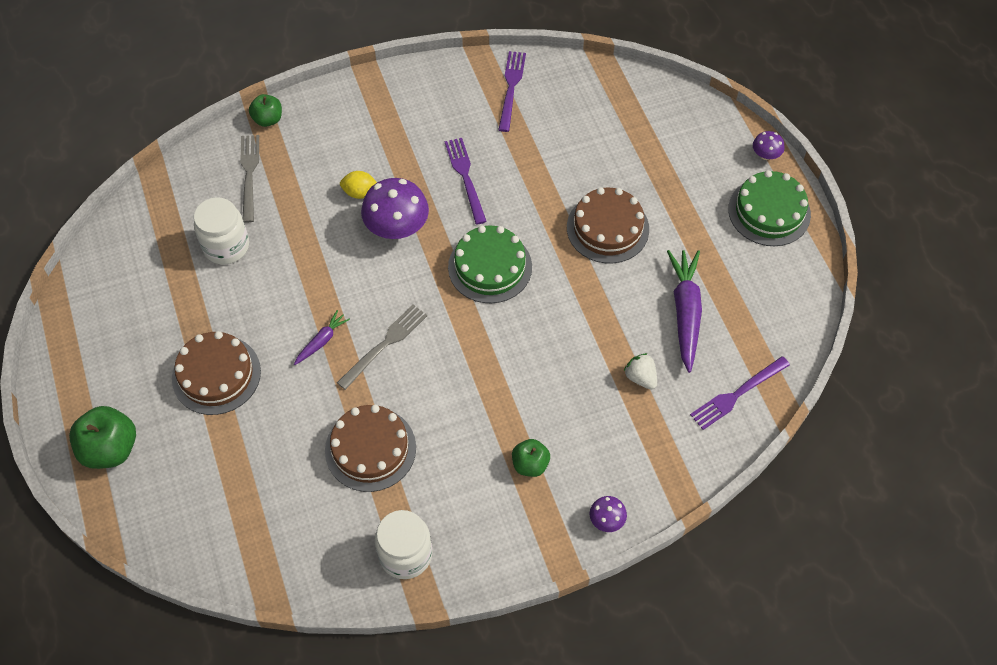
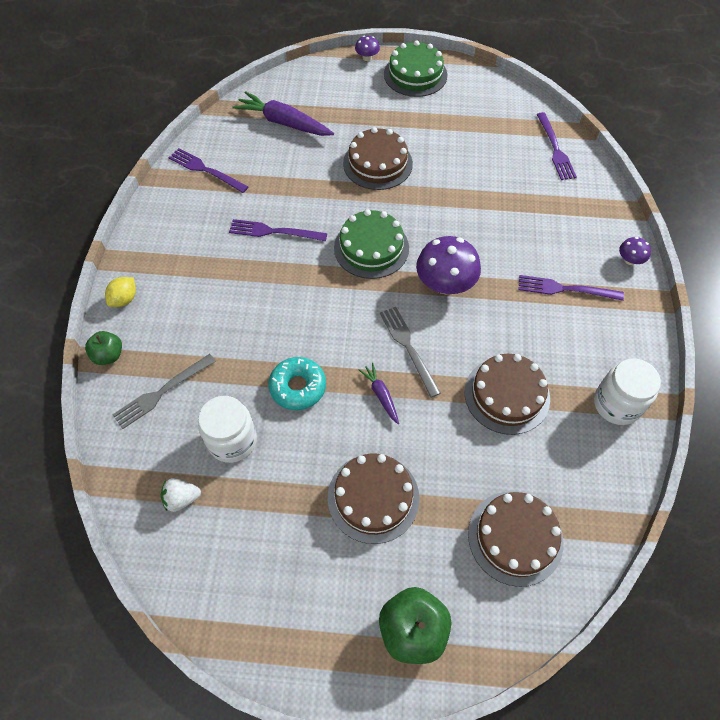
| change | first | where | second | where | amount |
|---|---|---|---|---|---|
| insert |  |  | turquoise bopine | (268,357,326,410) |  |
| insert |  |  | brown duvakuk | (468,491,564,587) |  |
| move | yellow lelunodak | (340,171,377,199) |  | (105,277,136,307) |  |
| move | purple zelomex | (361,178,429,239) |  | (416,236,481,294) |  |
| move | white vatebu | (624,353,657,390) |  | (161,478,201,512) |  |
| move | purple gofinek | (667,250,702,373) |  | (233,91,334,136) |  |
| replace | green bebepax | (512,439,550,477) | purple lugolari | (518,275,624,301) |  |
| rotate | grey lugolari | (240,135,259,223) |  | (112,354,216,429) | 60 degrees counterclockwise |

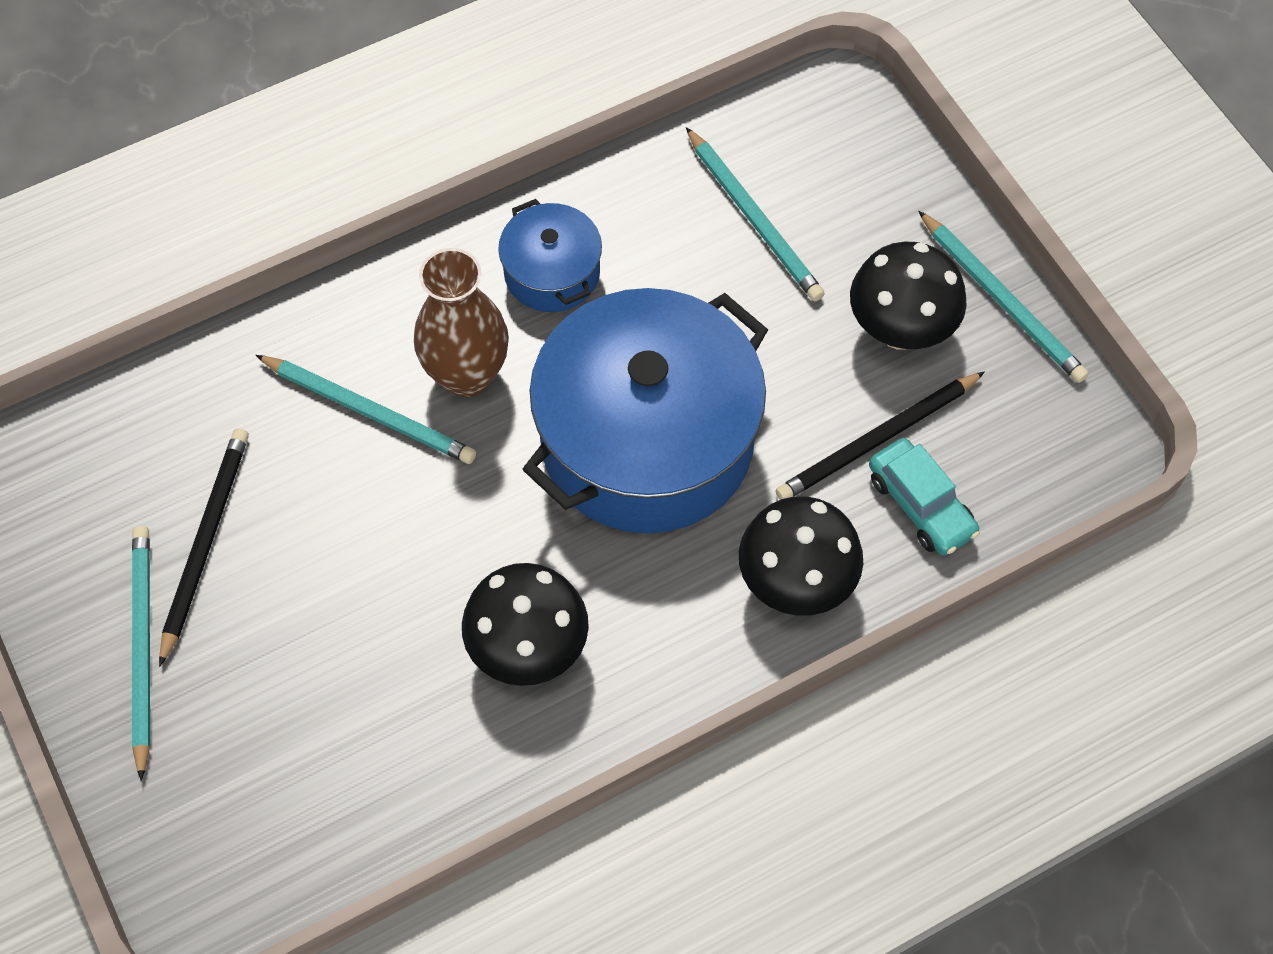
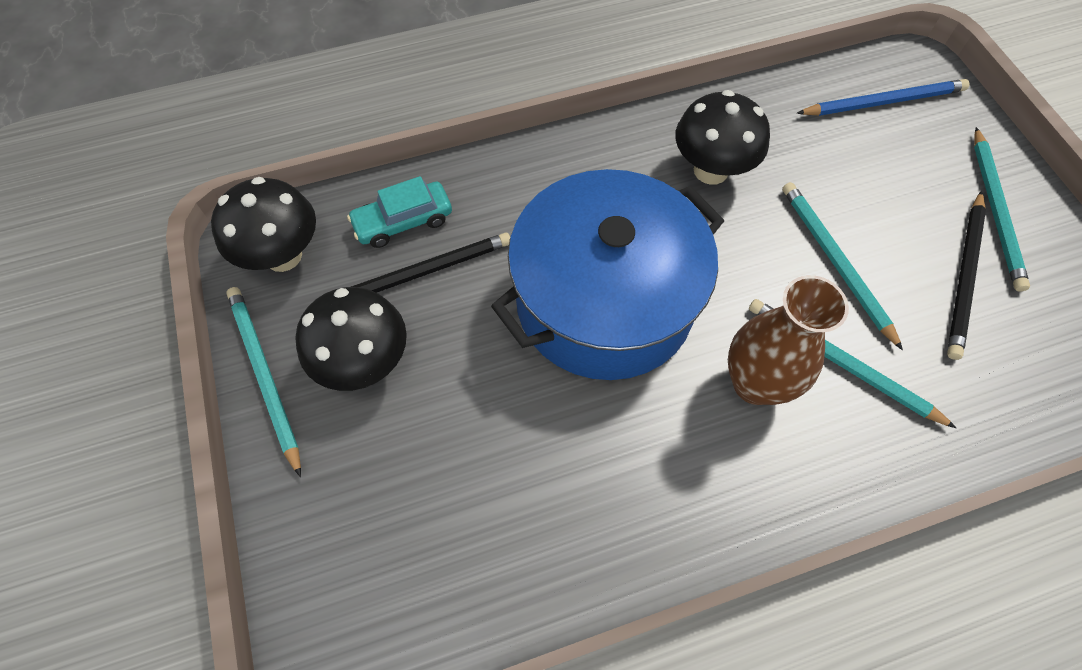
| change | first | where | second | where | amount |
|---|---|---|---|---|---|
| delete | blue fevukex | (498,199,602,312) |  |  |  |
| insert |  |  | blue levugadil | (797,79,970,116) |  |
| move | turquoise levugadil | (686,127,825,302) |  | (782,182,903,350) |  |
| move | black zelomex | (739,496,863,616) |  | (211,177,316,272) |  |
| rotate | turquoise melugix | (869,438,980,556) |  | (347,176,452,248) | 90 degrees counterclockwise |

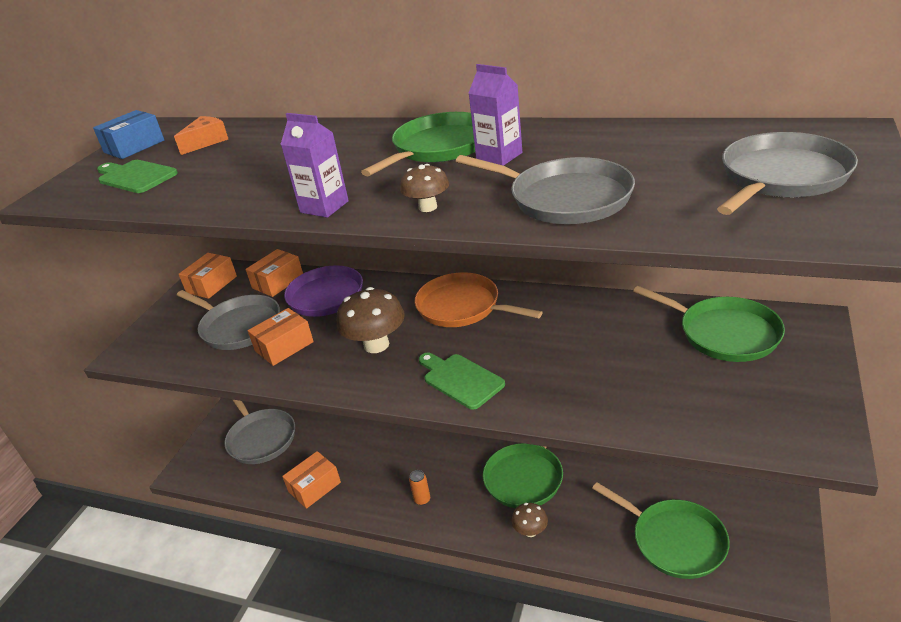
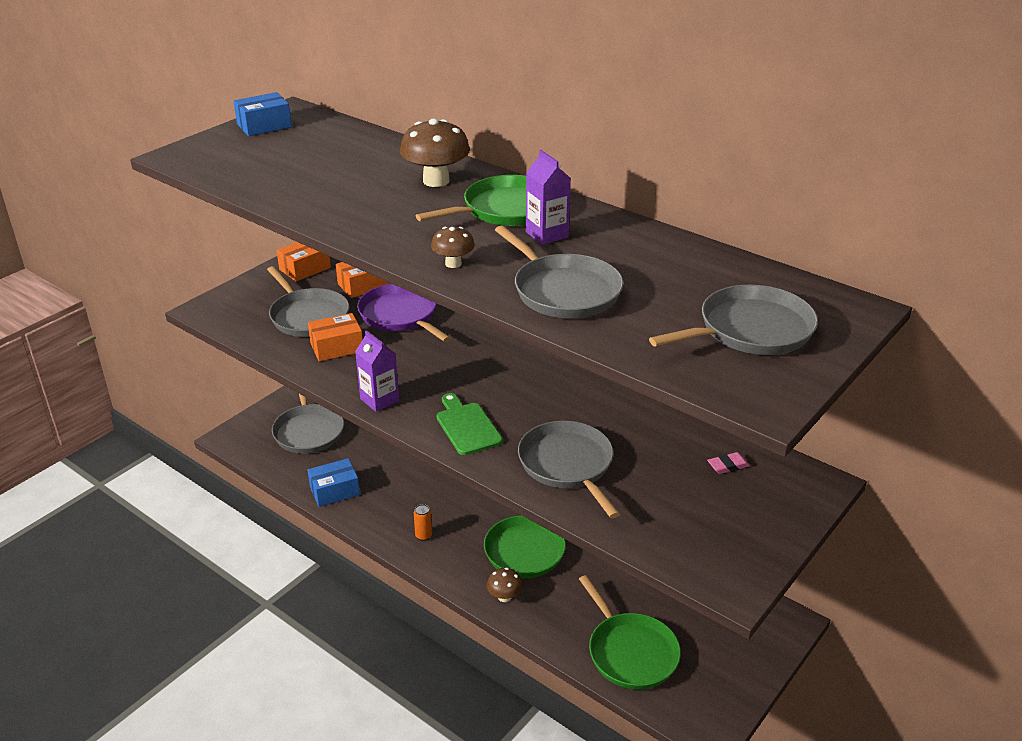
| change | first | where | second | where | amount |
|---|---|---|---|---|---|
| delete | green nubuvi | (97,160,178,193) |  |  |  |
| delete | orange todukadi | (174,116,228,155) |  |  |  |
| delete | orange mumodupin | (415,272,543,327) |  |  |  |
| insert |  |  | grey mumodupin | (518,421,620,518) |  |
| move | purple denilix | (280,113,349,218) |  | (355,330,399,412) |  |
| move | brown zelomex | (336,287,405,353) |  | (400,118,470,187) |  |
| replace | green mumodupin | (633,286,785,362) | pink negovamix | (707,452,750,474) |  |
| recolor | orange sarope | (282,451,341,509) | blue sarope | (308,458,360,507) |  |

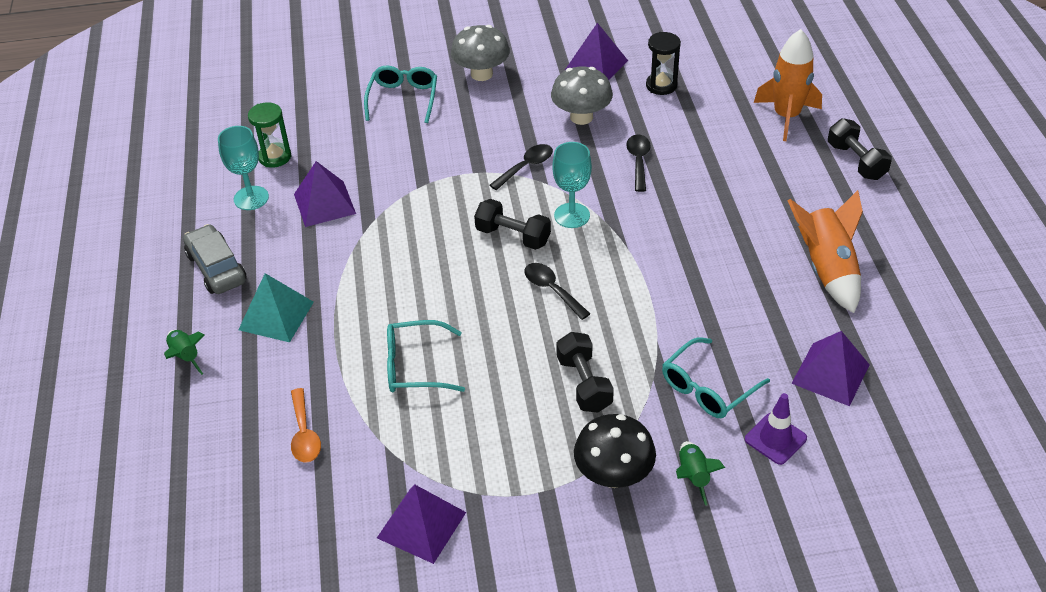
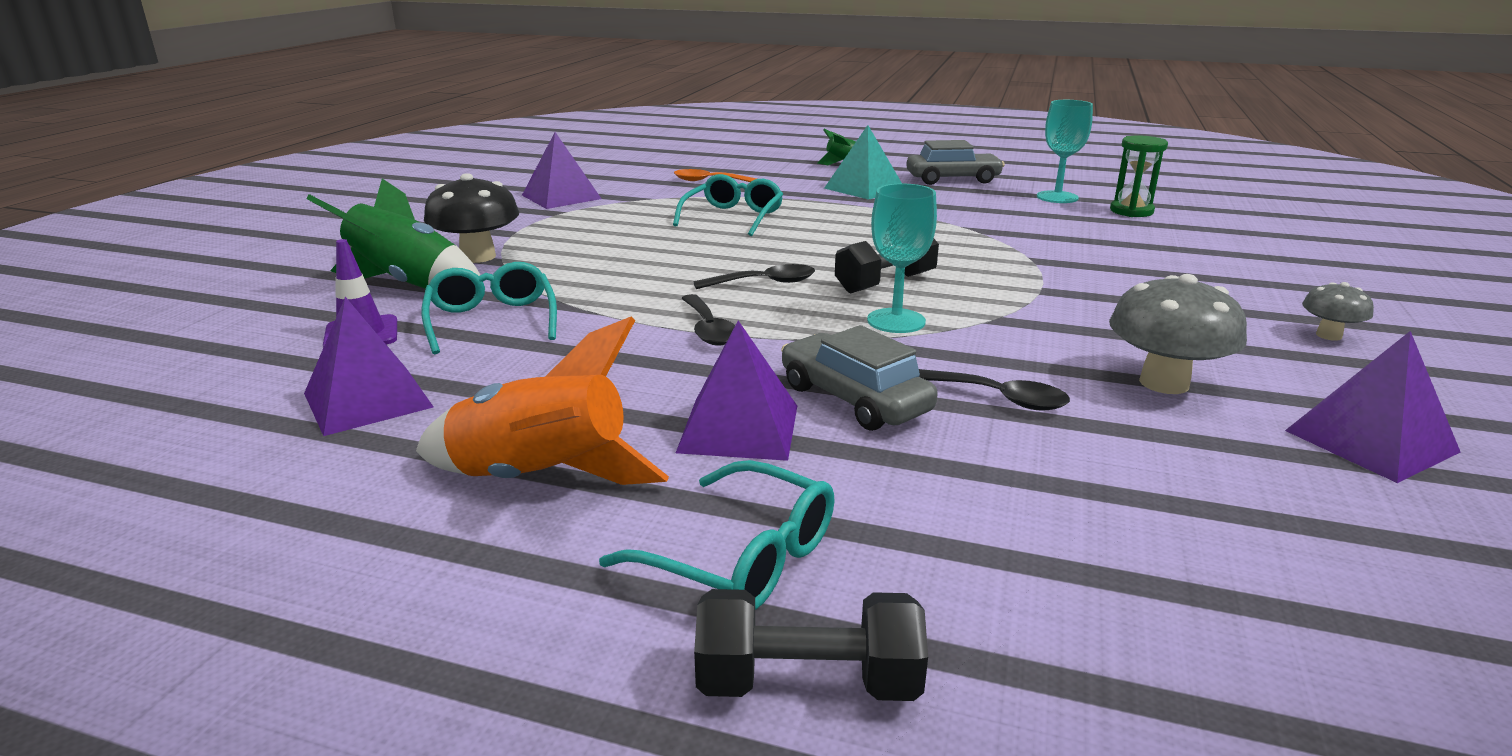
| change | first | where | second | where | amount |
|---|---|---|---|---|---|
| delete | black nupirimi | (556,332,614,412) |  |  |  |
| delete | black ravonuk | (646,32,681,95) |  |  |  |
| delete | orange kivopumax | (754,29,822,141) |  |  |  |
| insert |  |  | grey melugix | (781,325,938,431) |  |
| move | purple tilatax | (294,161,356,227) |  | (676,320,797,461) |  |
| move | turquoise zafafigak | (364,65,437,123) |  | (599,460,834,610) |  |
| move | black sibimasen | (489,144,553,190) |  | (681,294,735,346) |  |
| resize | grey zelomex | (451,25,510,81) |  | (1302,282,1374,341) | x0.55 |
| resize | green kivopumax | (676,441,725,506) |  | (306,179,480,289) | x1.88 |

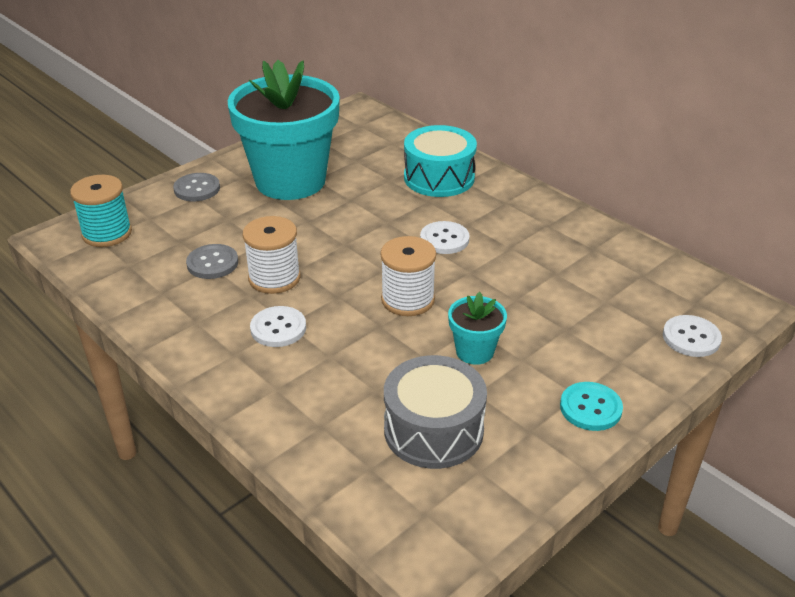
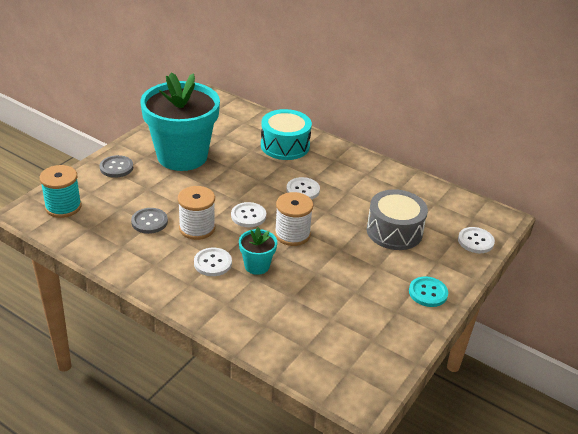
| change | first | where | second | where | amount |
|---|---|---|---|---|---|
| insert |  |  | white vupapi | (231,202,266,227) |  |
| move | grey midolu | (384,355,487,469) |  | (367,189,428,250) |  |
| move | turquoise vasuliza | (448,292,507,365) |  | (239,227,277,275) |  |

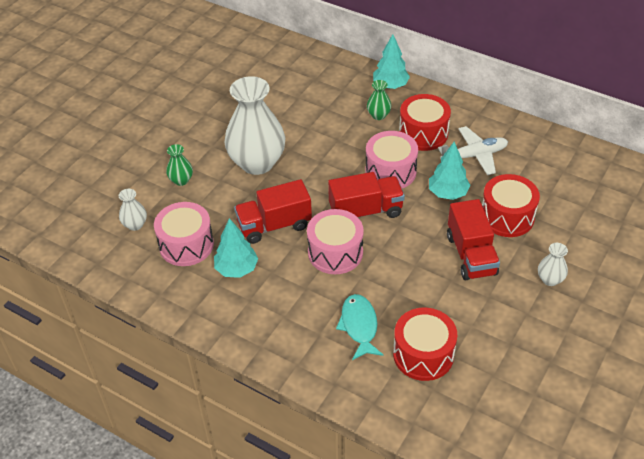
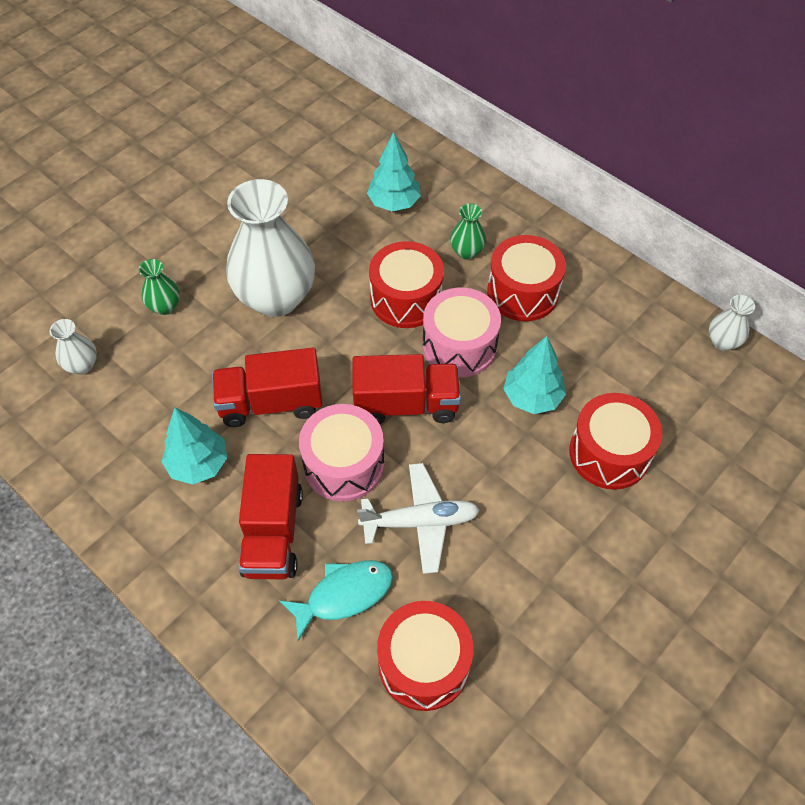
| change | first | where | second | where | amount |
|---|---|---|---|---|---|
| delete | pink midolu | (154,202,214,266) |  |  |  |
| insert |  |  | red midolu | (369,241,444,328) |  |
| move | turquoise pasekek | (373,34,410,89) |  | (367,132,421,211) |  |
| move | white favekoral | (438,126,508,175) |  | (357,463,480,574) |  |
| move | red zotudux | (447,199,500,280) |  | (239,454,303,579) |  |
| move | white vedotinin | (538,243,568,286) |  | (709,295,755,351) |  |
| rotate | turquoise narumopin | (336,294,383,360) |  | (279,560,393,641) | 60 degrees clockwise |

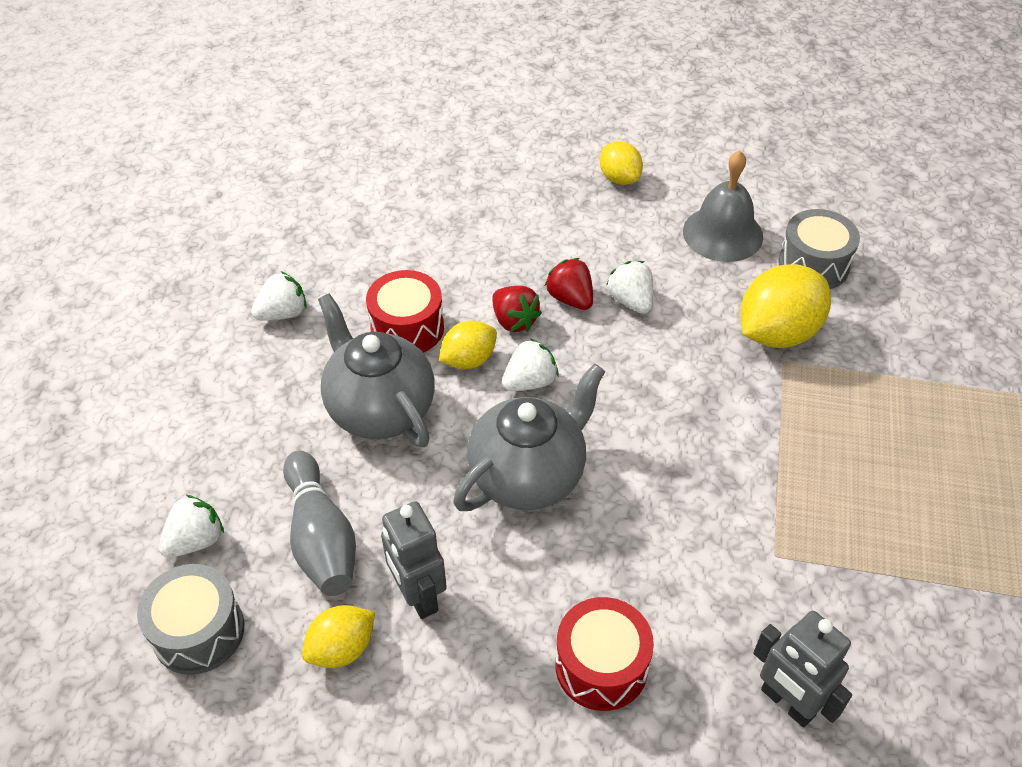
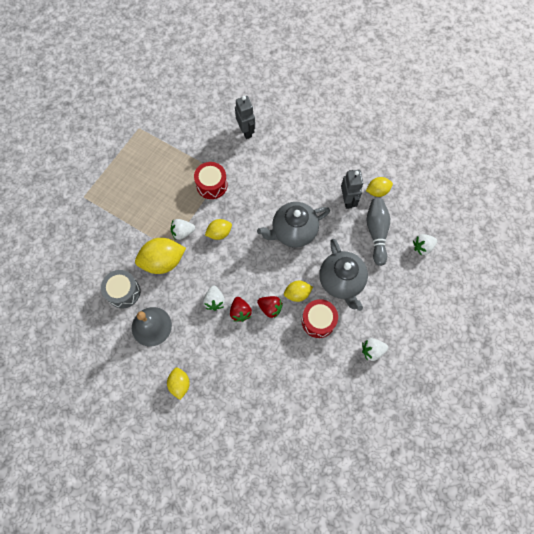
| change | first | where | second | where | amount |
|---|---|---|---|---|---|
| delete | grey midolu | (137,564,244,675) |  |  |  |
| insert |  |  | yellow lelunodak | (205,219,232,240) |  |
| move | white vatebu | (502,338,559,391) |  | (170,219,195,240) |  |
| move | red midolu | (555,597,654,711) |  | (194,162,227,199) |  |
| rotate | red vatebu | (492,286,542,332) |  | (257,296,283,318) | 135 degrees clockwise |

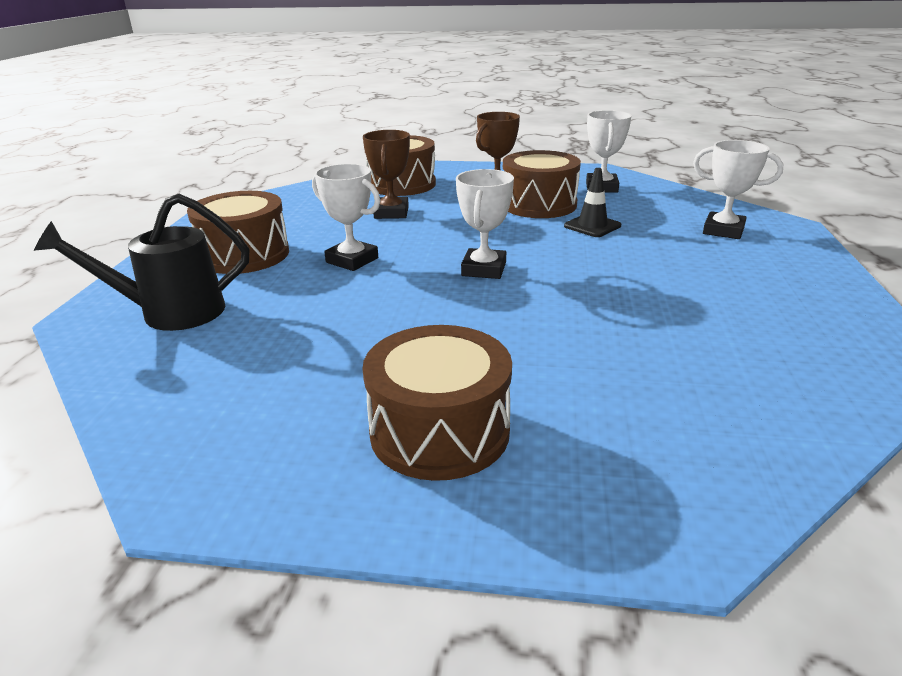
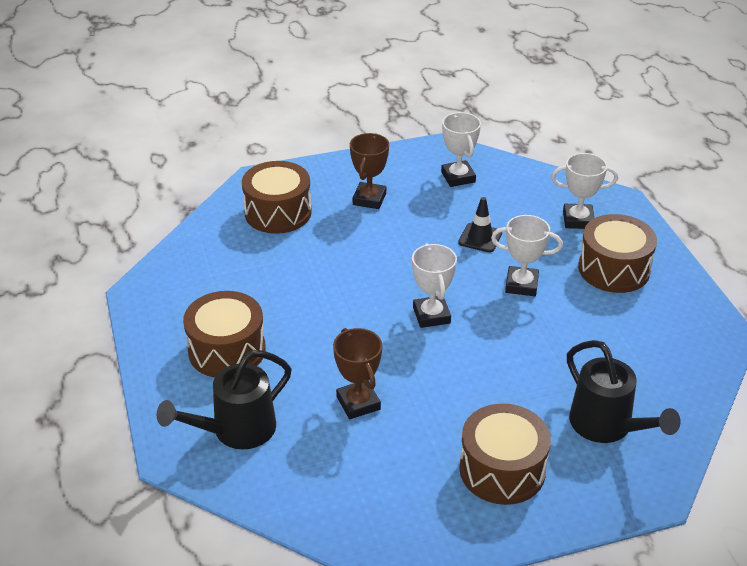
| change | first | where | second | where | amount |
|---|---|---|---|---|---|
| insert |  |  | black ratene | (567,340,681,443) |  |
| move | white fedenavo | (312,164,380,271) |  | (491,215,563,296) |  |
| move | brown fedenavo | (363,130,410,219) |  | (333,328,382,419) |  |
| move | brown midolu | (503,150,581,218) |  | (578,214,657,293) |  |

